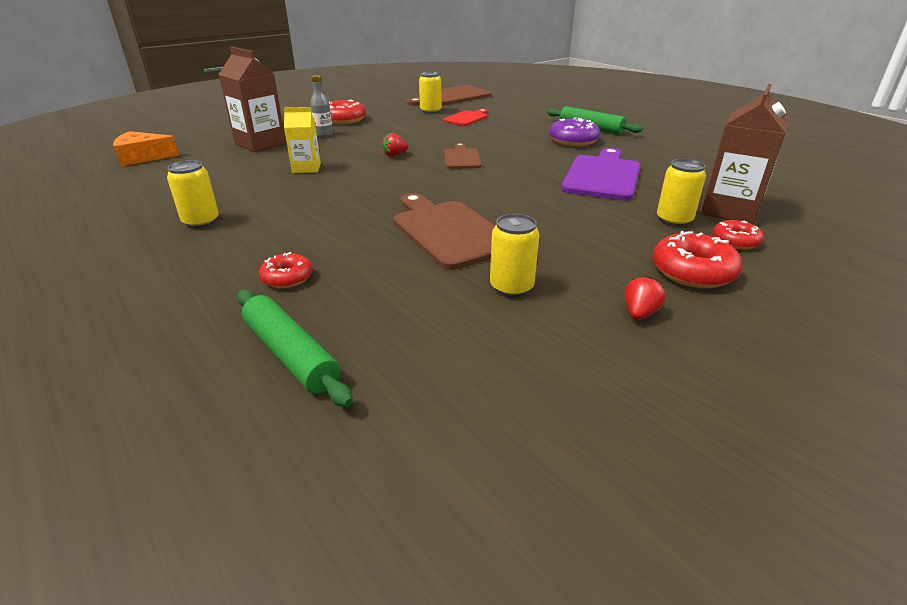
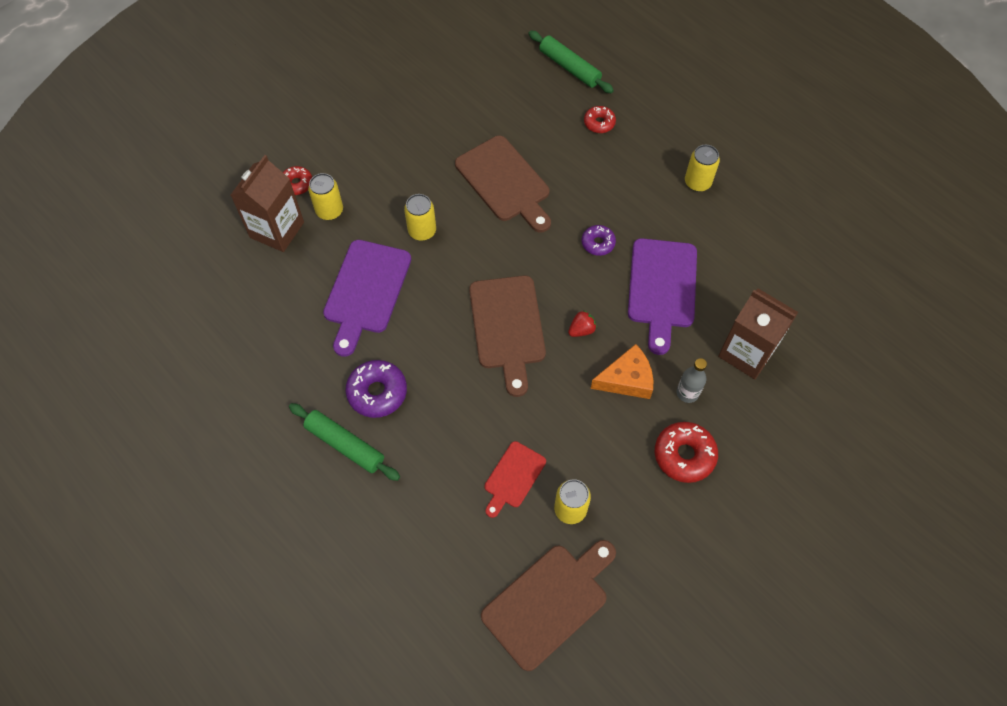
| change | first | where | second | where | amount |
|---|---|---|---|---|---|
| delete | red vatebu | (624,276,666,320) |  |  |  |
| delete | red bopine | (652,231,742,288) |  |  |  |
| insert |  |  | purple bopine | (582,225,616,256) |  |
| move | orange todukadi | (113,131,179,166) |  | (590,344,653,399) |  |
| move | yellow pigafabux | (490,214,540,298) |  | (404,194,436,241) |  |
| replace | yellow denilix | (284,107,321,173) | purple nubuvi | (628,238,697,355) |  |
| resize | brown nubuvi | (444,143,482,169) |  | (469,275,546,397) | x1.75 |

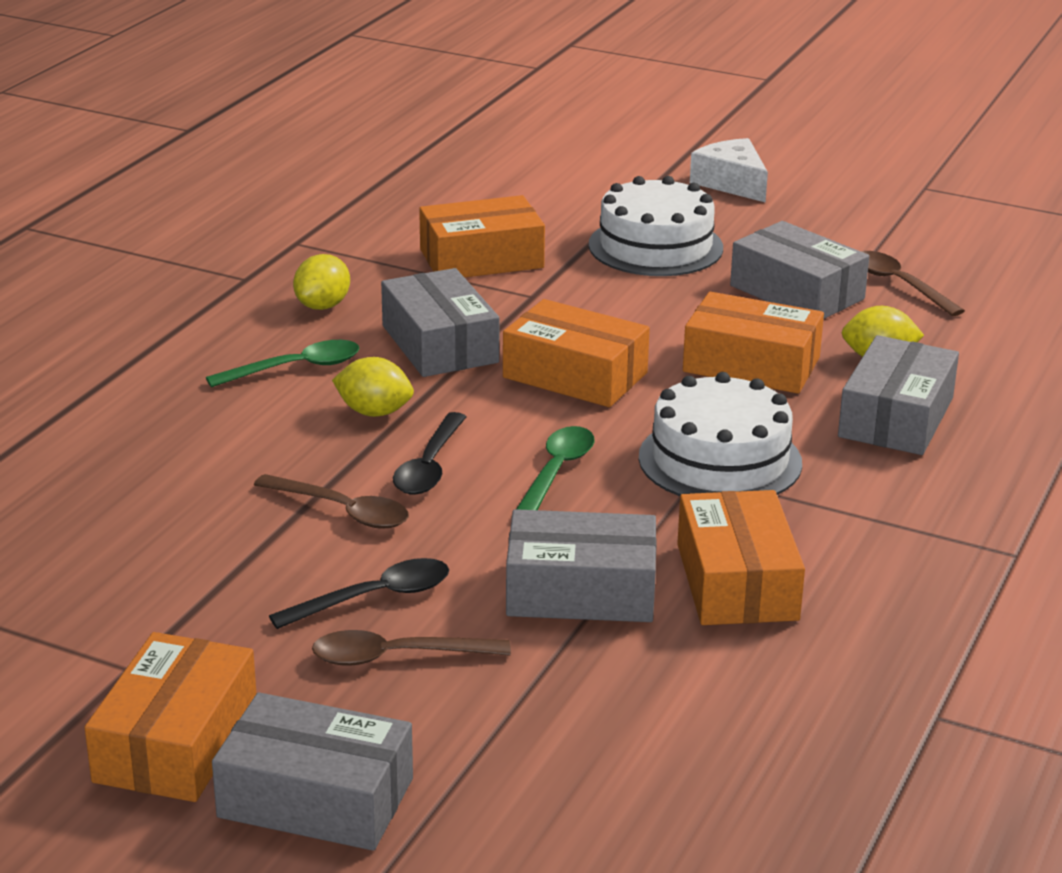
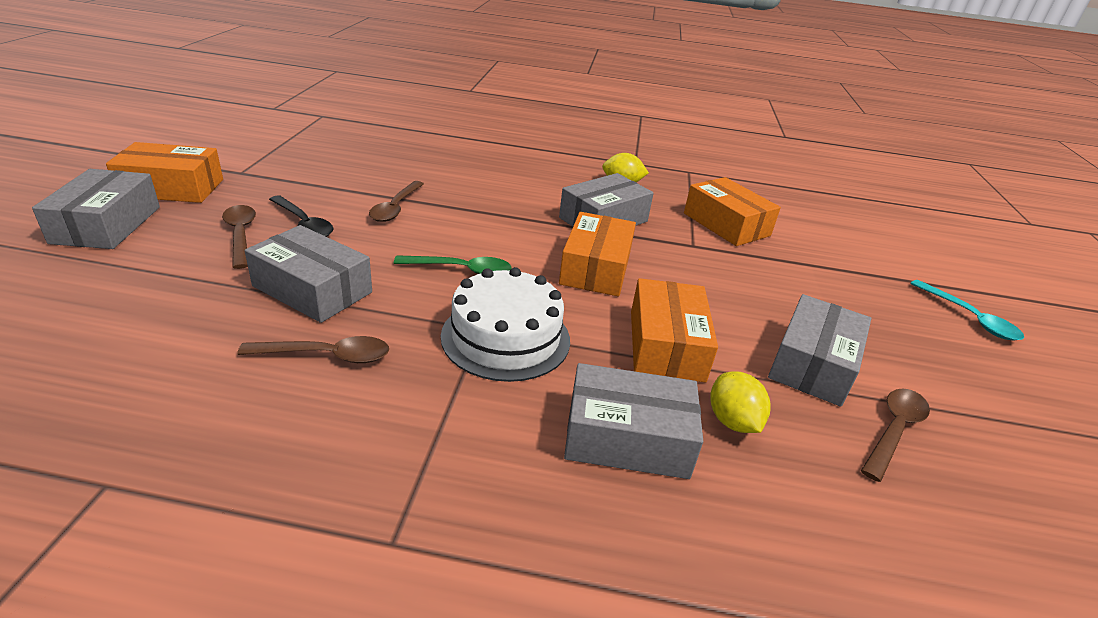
| change | first | where | second | where | amount |
|---|---|---|---|---|---|
| delete | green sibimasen | (206,340,360,387) |  |  |  |
| delete | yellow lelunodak | (332,357,414,417) |  |  |  |
| delete | black sibimasen | (393,412,466,495) |  |  |  |
| delete | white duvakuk | (589,176,723,276) |  |  |  |
| replace | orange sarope | (677,490,805,625) | brown sibimasen | (237,336,389,363) |  |
| replace | white todukadi | (690,138,768,203) | turquoise sibimasen | (910,280,1024,341) |  |
| rotate | grey sarope | (506,509,657,622) |  | (244,225,372,323) | 45 degrees counterclockwise |

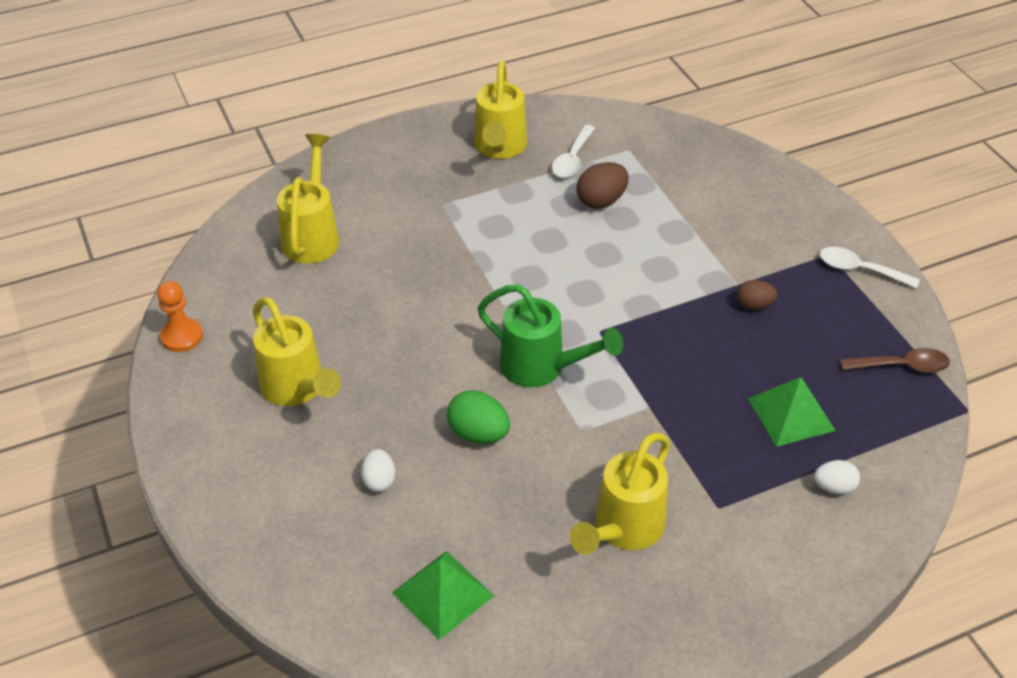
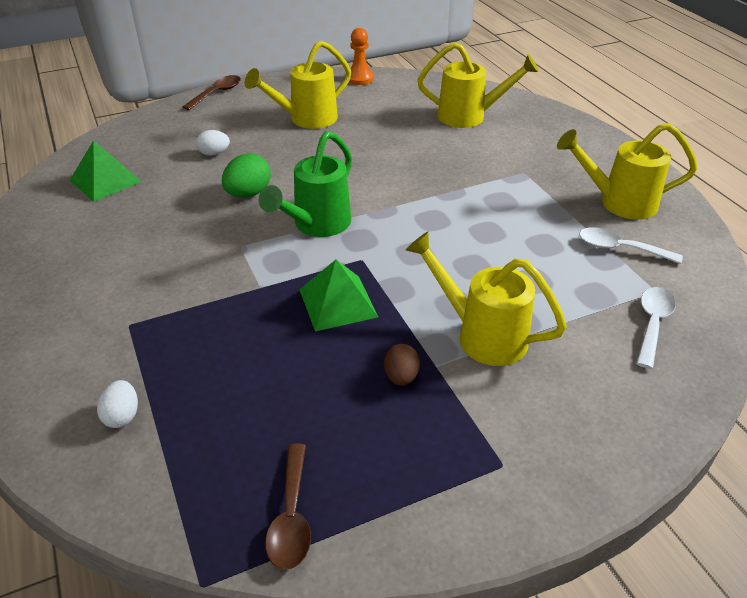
| change | first | where | second | where | amount |
|---|---|---|---|---|---|
| delete | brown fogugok | (576,162,629,209) |  |  |  |
| insert |  |  | brown sibimasen | (183,75,241,110) |  |
| move | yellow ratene | (570,433,670,555) |  | (406,232,567,366) |  |
| move | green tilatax | (748,377,836,447) |  | (299,259,378,332) |  |
| move | white sibimasen | (820,247,920,288) |  | (636,287,676,369) |  |

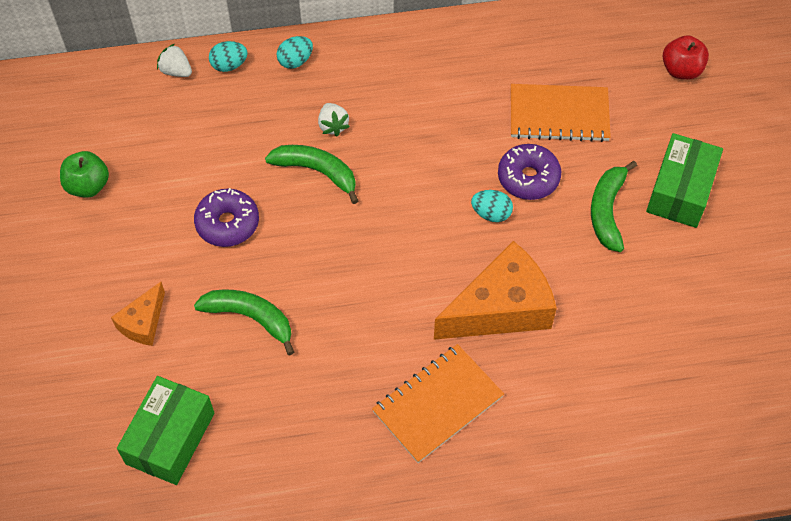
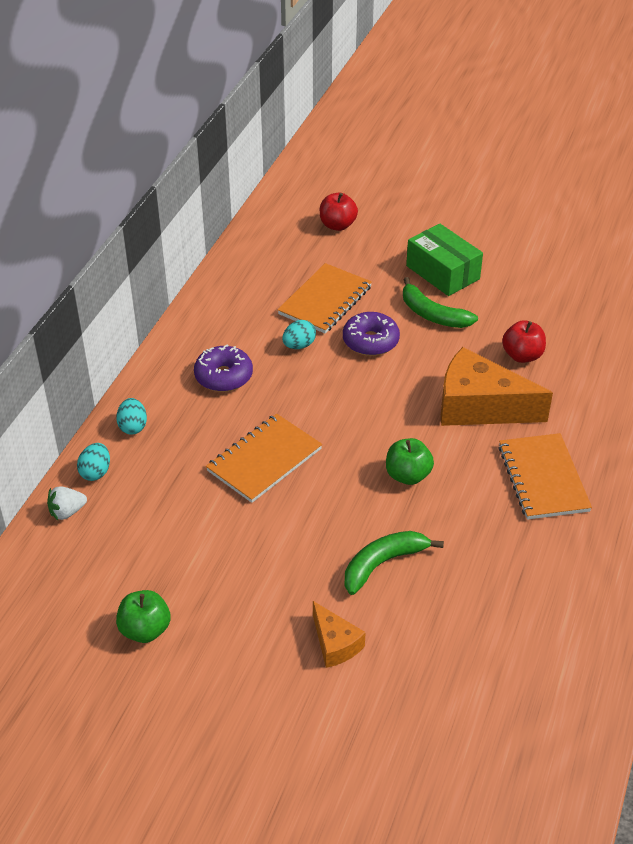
| change | first | where | second | where | amount |
|---|---|---|---|---|---|
| delete | green sarope | (117,376,215,485) |  |  |  |
| delete | white vatebu | (318,103,350,136) |  |  |  |
| insert |  |  | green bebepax | (386,438,434,485) |  |
| insert |  |  | red bebepax | (502,320,546,363) |  |
| move | purple bopine | (194,188,259,247) |  | (194,344,253,392) |  |
| move | turquoise fogugok | (471,190,513,222) |  | (282,320,316,349) |  |
| replace | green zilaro | (265,145,358,204) | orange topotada | (206,414,322,503) |  |
| rotate | orange todukadi | (434,241,557,340) |  | (441,347,553,426) | 75 degrees counterclockwise |

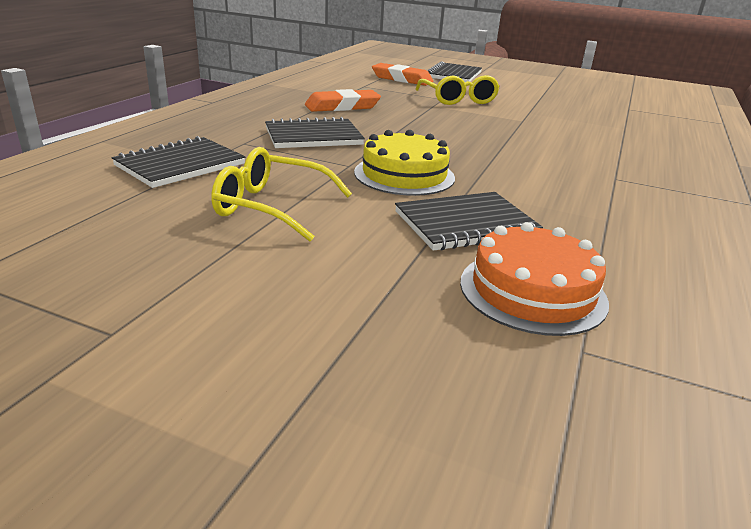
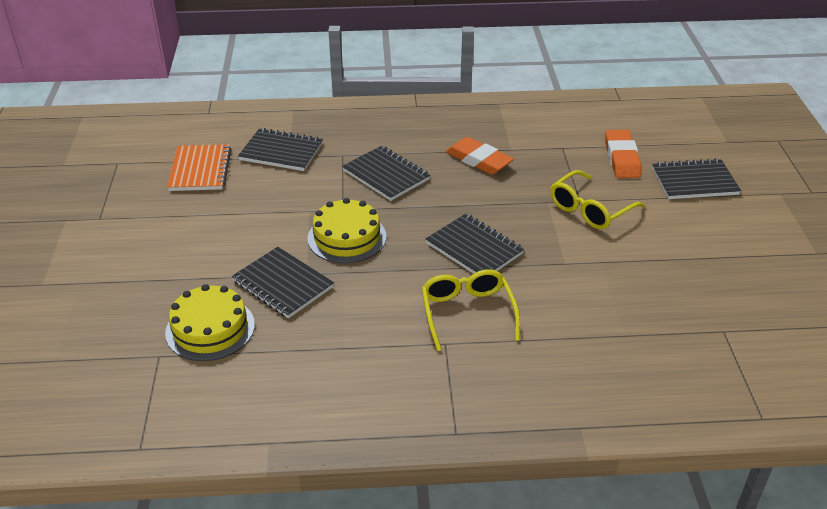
| change | first | where | second | where | amount |
|---|---|---|---|---|---|
| insert |  |  | orange topotada | (167,144,231,191) |  |
| insert |  |  | black topotada | (426,214,524,274) |  |
| move | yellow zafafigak | (211,147,352,242) |  | (422,270,520,351) |  |
| recolor | orange duvakuk | (460,222,609,336) | yellow duvakuk | (165,284,255,361) |  |

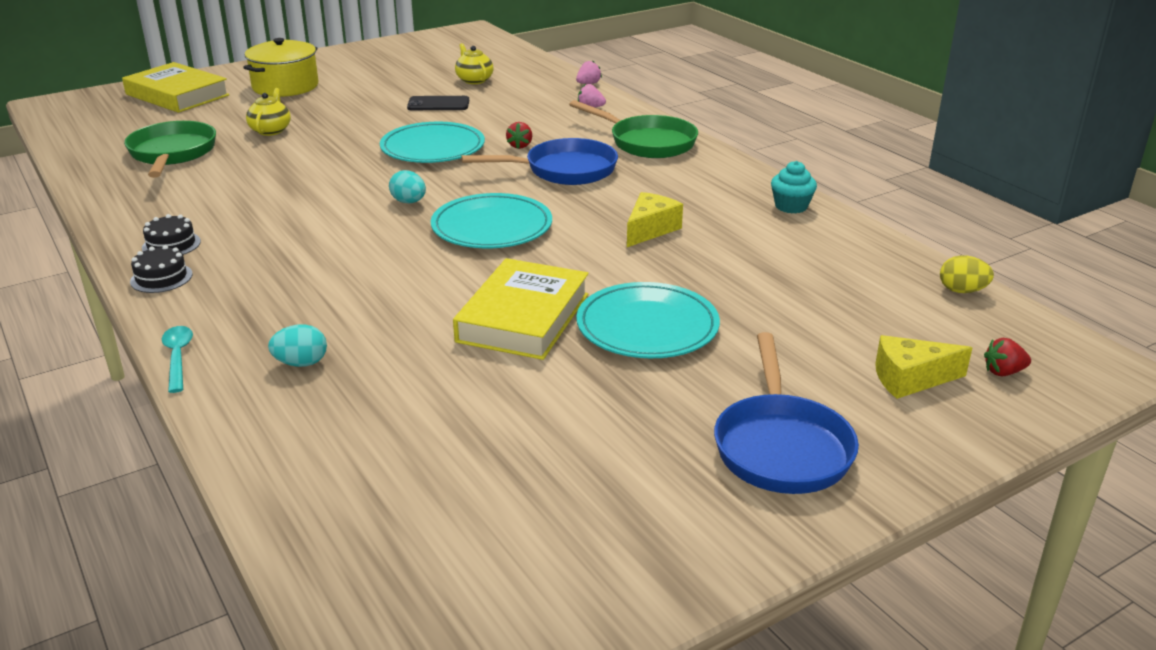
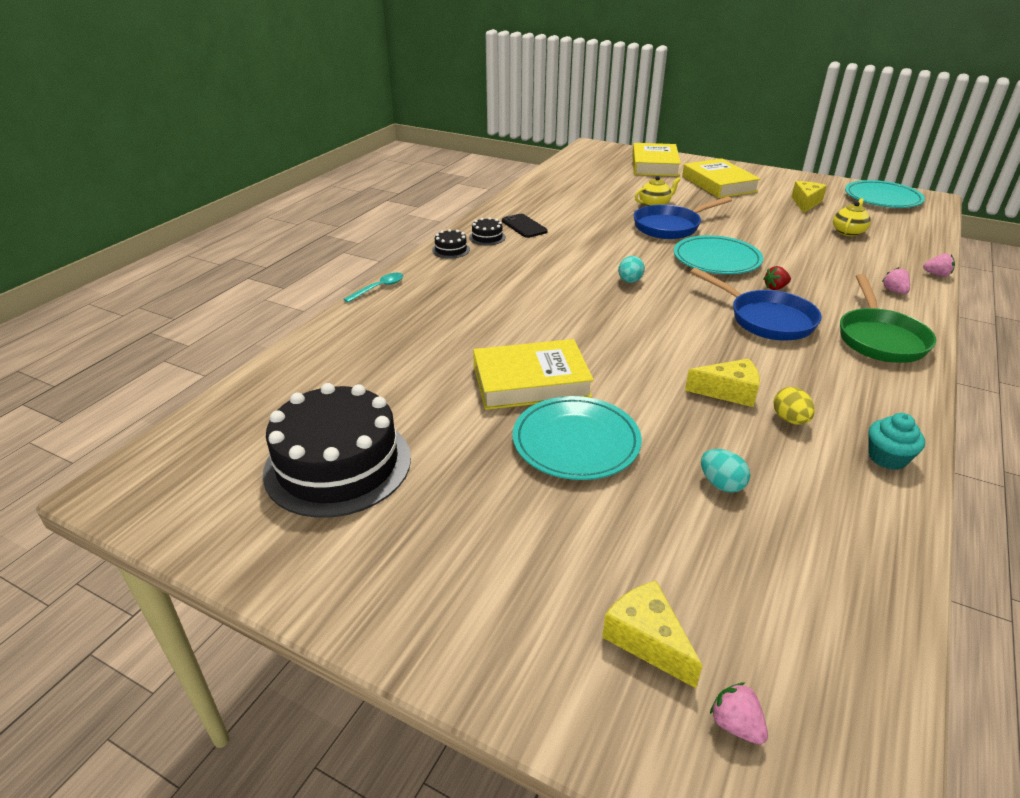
| change | first | where | second | where | amount |
|---|---|---|---|---|---|
| delete | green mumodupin | (124,121,216,178) |  |  |  |
| insert |  |  | black duvakuk | (263,383,411,518) |  |
| insert |  |  | yellow todukadi | (792,181,827,213) |  |
| move | turquoise fogugok | (268,324,327,367) |  | (701,449,750,493) |  |
| move | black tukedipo | (407,96,469,110) |  | (502,214,548,238) |  |
| move | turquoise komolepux | (431,193,552,248) |  | (845,180,925,208) |  |
| move | blue mumodupin | (714,332,859,494) |  | (634,196,732,239) |  |
| move | yellow fogugok | (940,255,994,293) |  | (774,387,815,425) |  |
| replace | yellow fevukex | (243,38,318,97) | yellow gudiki | (682,159,761,198) |  |
| recolor | red vatebu | (984,338,1031,377) | pink vatebu | (710,683,768,745) |  |

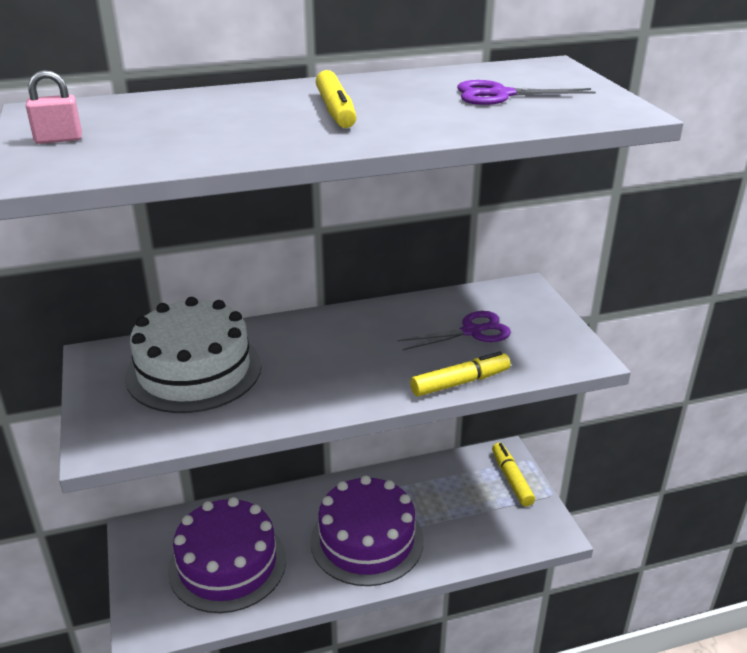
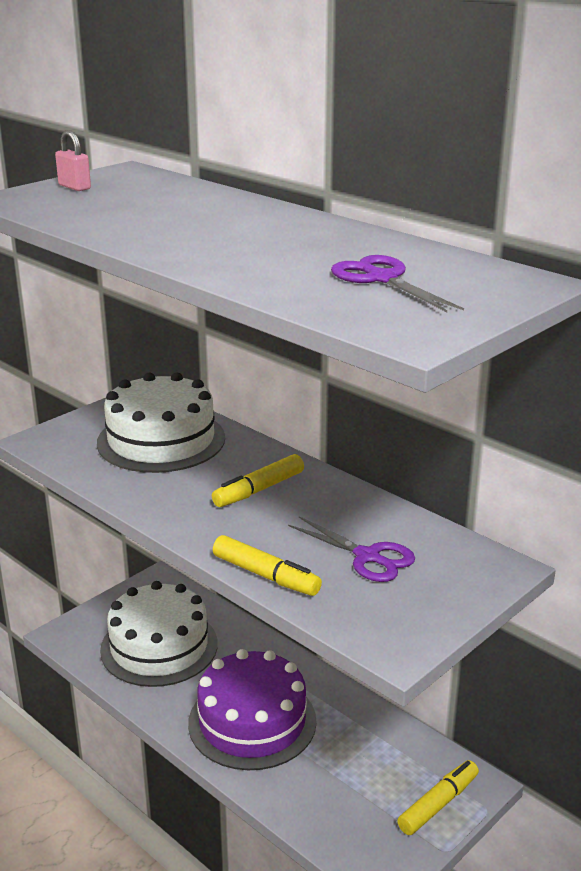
| change | first | where | second | where | amount |
|---|---|---|---|---|---|
| move | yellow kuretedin | (316,70,357,128) |  | (212,454,304,507) |  |
| recolor | purple duvakuk | (168,497,286,613) | white duvakuk | (100,581,218,687) |  |

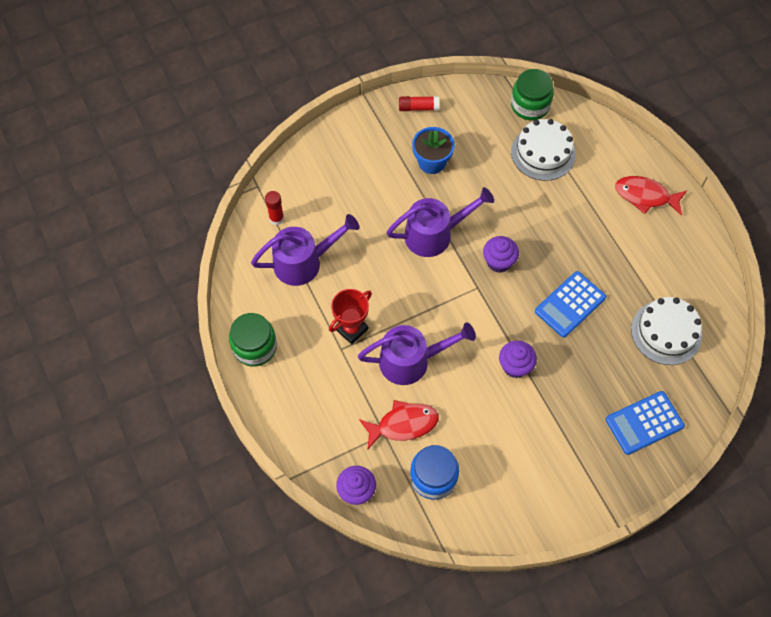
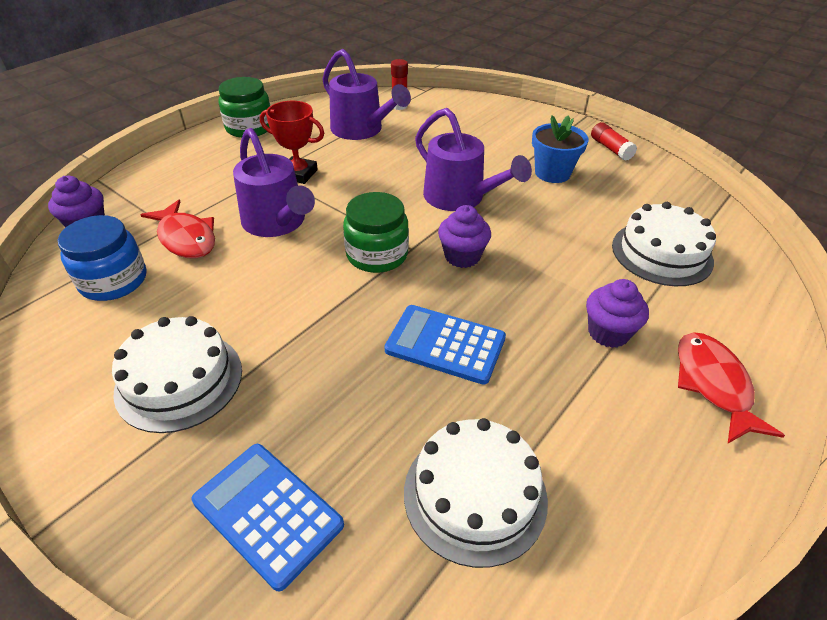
| change | first | where | second | where | amount |
|---|---|---|---|---|---|
| insert |  |  | white duvakuk | (112,316,242,433) |  |
| move | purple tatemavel | (499,341,537,378) |  | (586,279,649,348) |  |
| move | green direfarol | (511,69,554,120) |  | (343,192,409,273) |  |

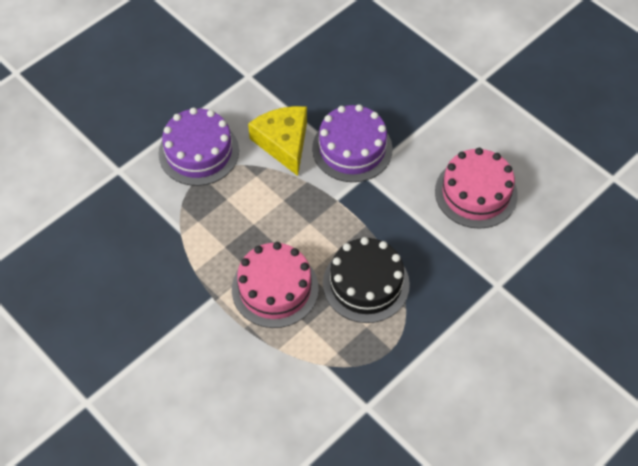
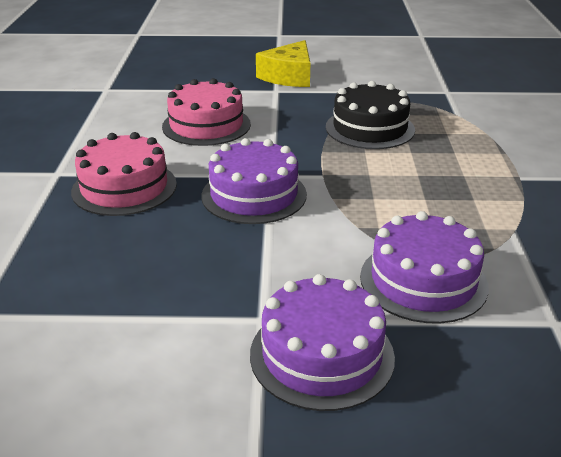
| change | first | where | second | where | amount |
|---|---|---|---|---|---|
| insert |  |  | purple duvakuk | (250,274,395,411) |  |
| move | pink duvakuk | (232,242,319,328) |  | (71,132,177,216) |  |
| move | yellow todukadi | (248,106,307,176) |  | (256,40,310,87) |  |

